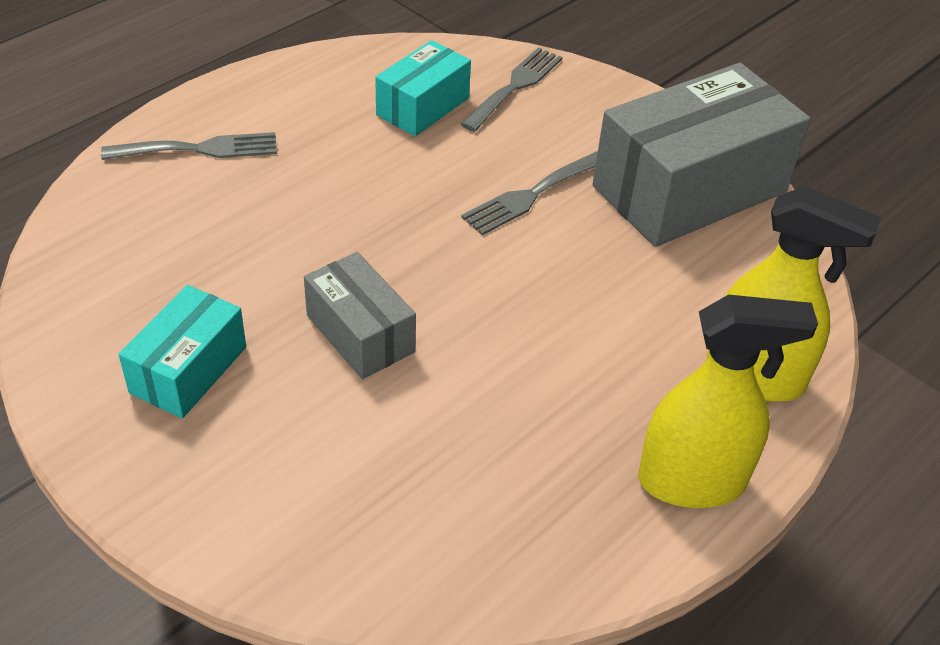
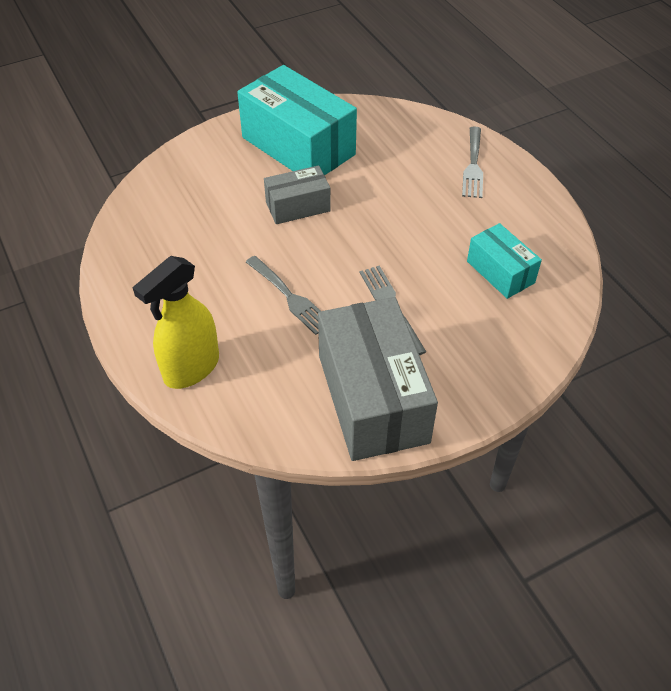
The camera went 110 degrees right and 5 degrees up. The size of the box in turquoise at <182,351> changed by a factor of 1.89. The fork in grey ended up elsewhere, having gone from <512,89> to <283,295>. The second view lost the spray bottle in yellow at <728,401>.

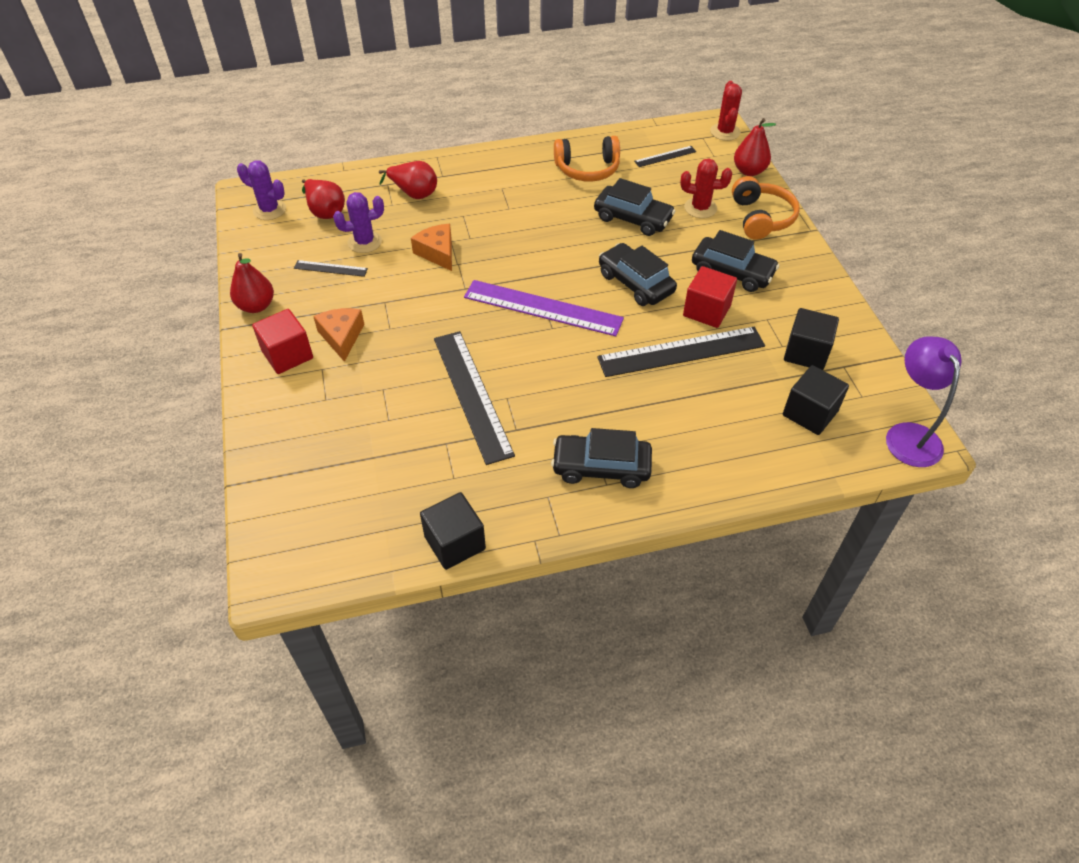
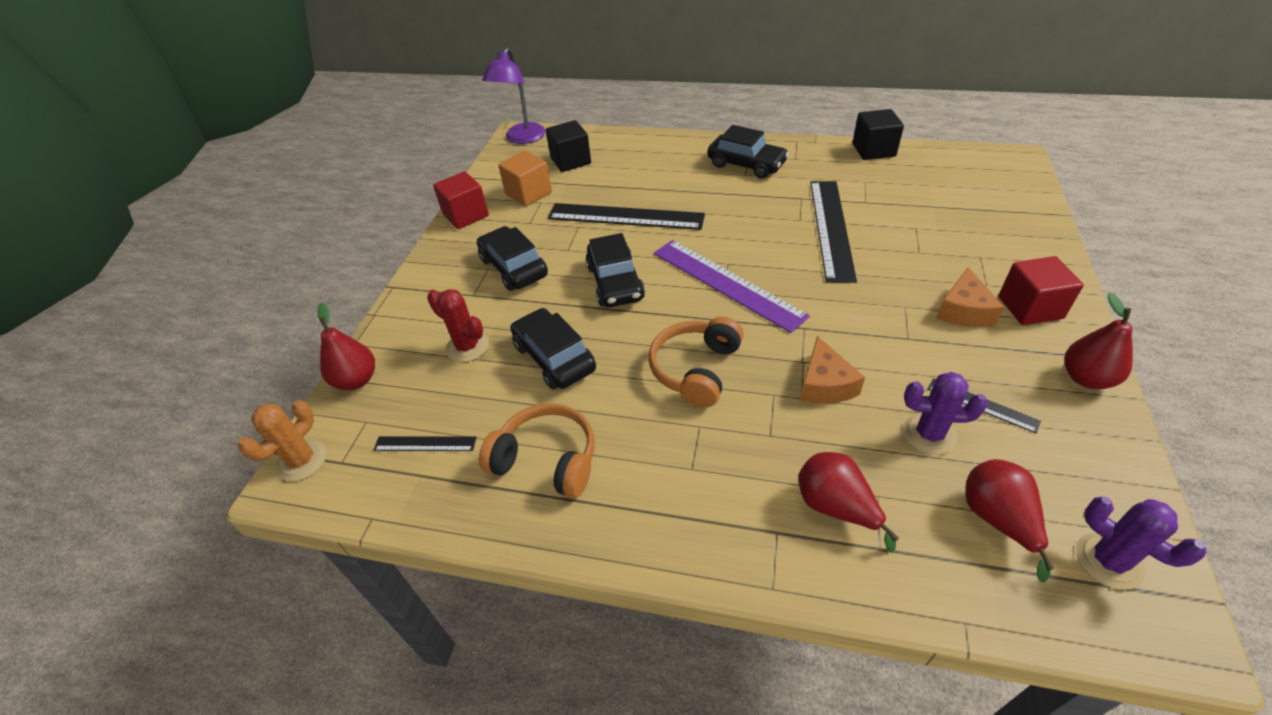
The camera went 150 degrees left and 5 degrees down. What was the cactus in red at <726,111> turned into the cactus in orange at <282,440>. The cube in red ended up elsewhere, having gone from <710,297> to <461,200>. What was the cube in black at <811,339> turned into the cube in orange at <525,178>. The headphones in orange ended up elsewhere, having gone from <766,208> to <696,362>.

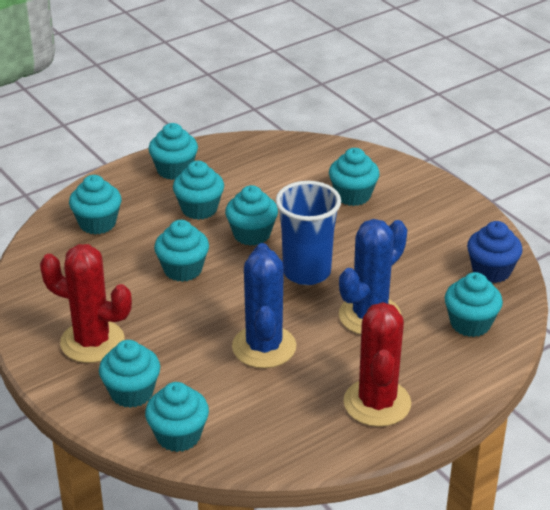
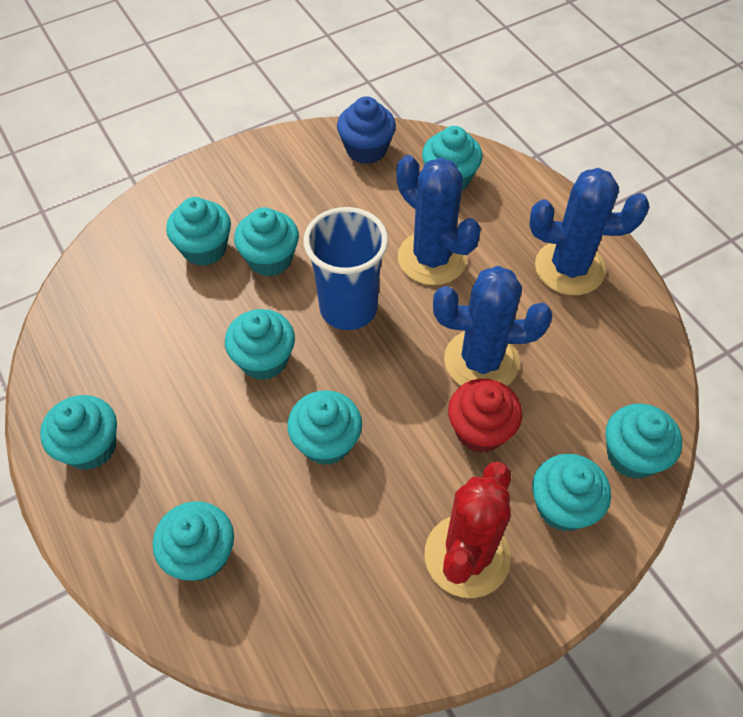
The camera went 85 degrees left and 20 degrees up. The cupcake in turquoise ended up elsewhere, having gone from <198,190> to <266,242>. The second view gained the cupcake in red at <485,416>. What was the cactus in red at <377,364> turned into the cactus in blue at <589,231>.

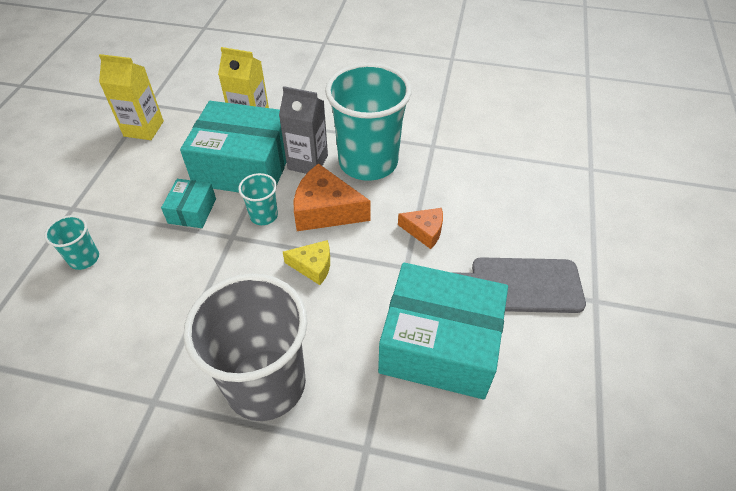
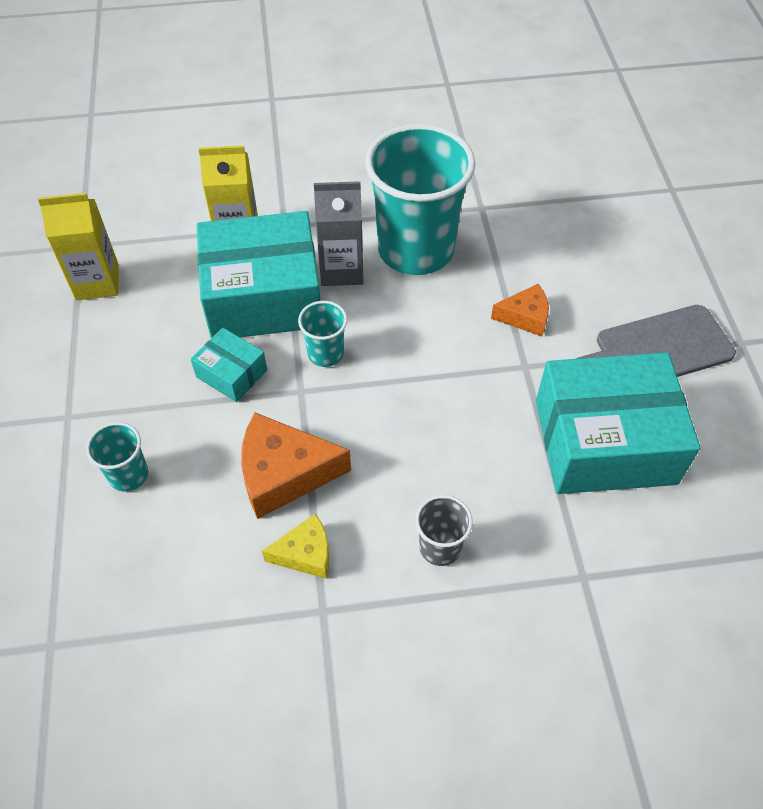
The camera went 20 degrees left and 5 degrees up. The box in turquoise at <188,203> ended up facing another way, 45 degrees counterclockwise from before. The cheese in orange ended up elsewhere, having gone from <332,197> to <296,465>. The cheese in yellow ended up elsewhere, having gone from <306,262> to <295,546>. The size of the cup in grey at <245,347> changed by a factor of 0.44.

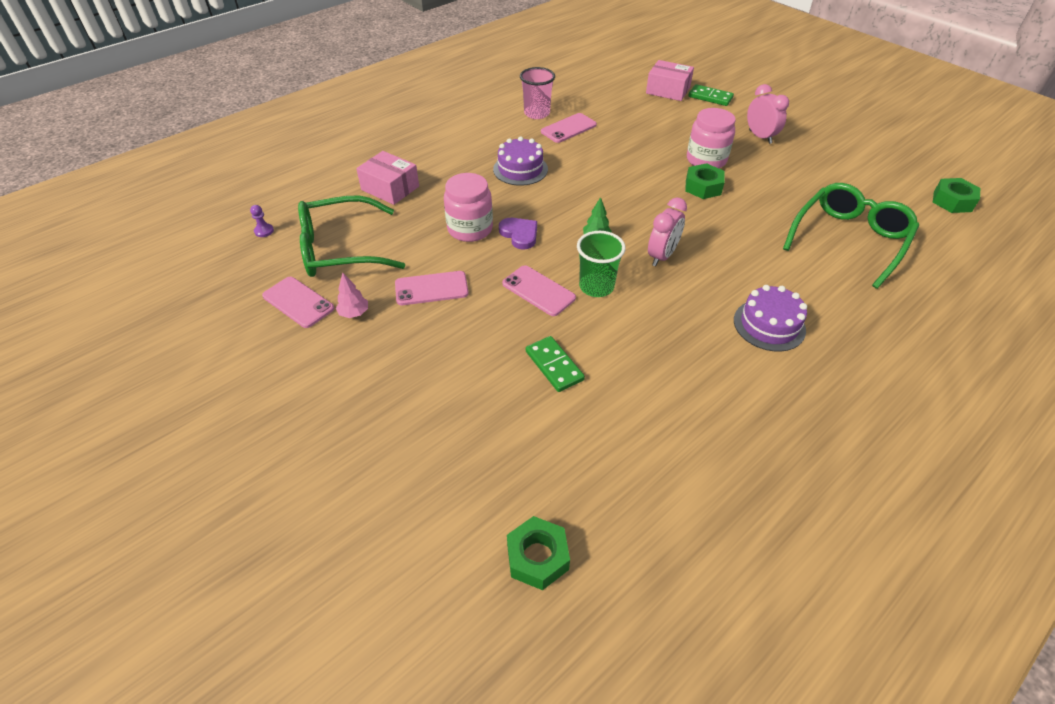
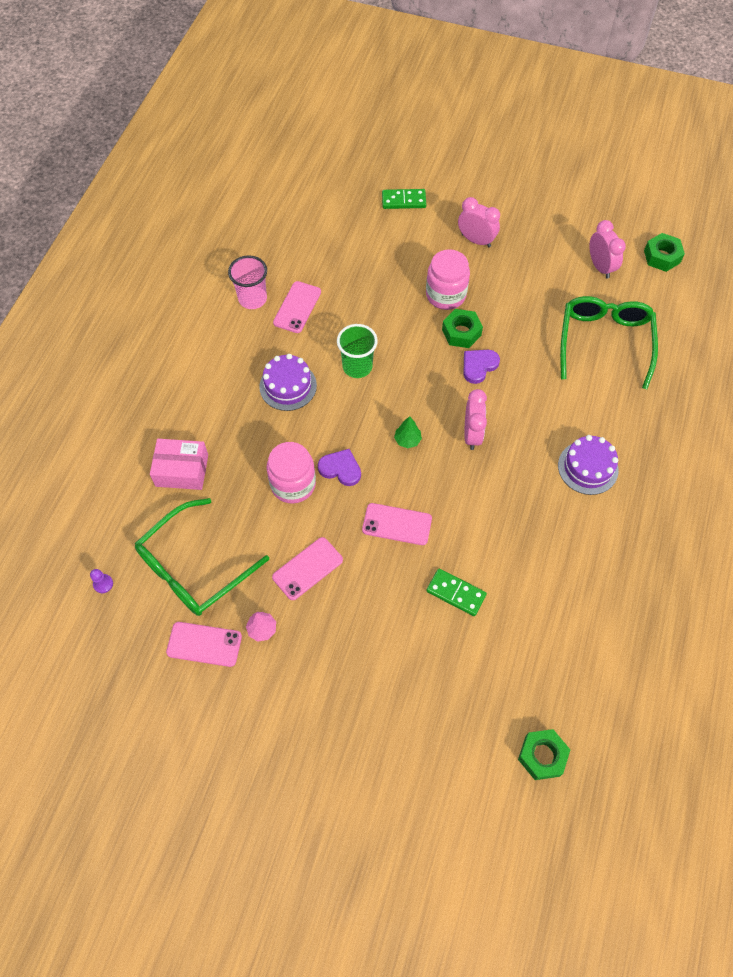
The camera went 30 degrees left and 15 degrees up. The cup in green ended up elsewhere, having gone from <601,264> to <357,351>. The second view gained the heart in purple at <482,367>. The second view gained the clock in pink at <607,249>. The second view lost the box in pink at <670,80>.

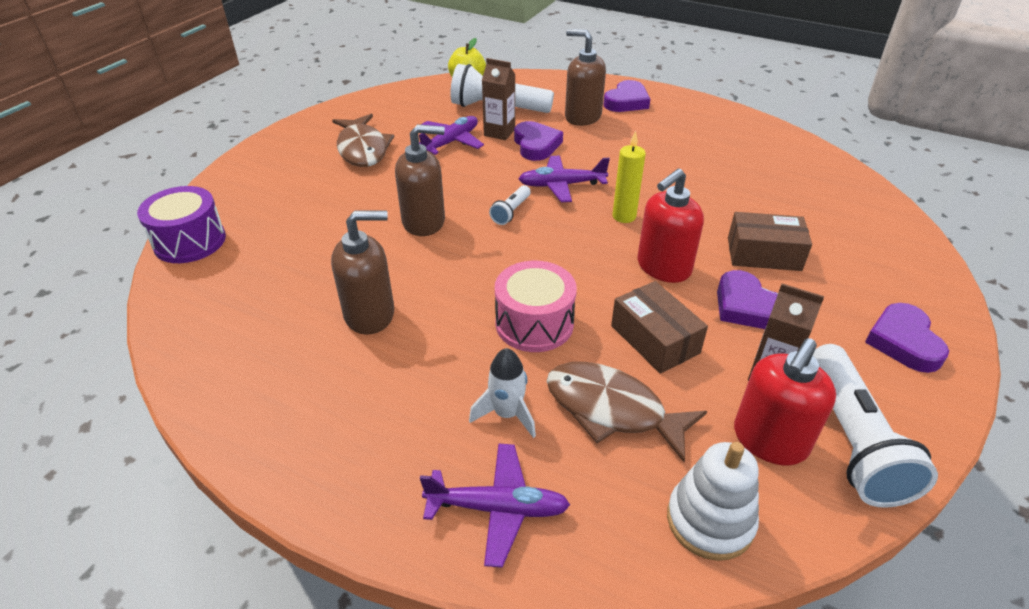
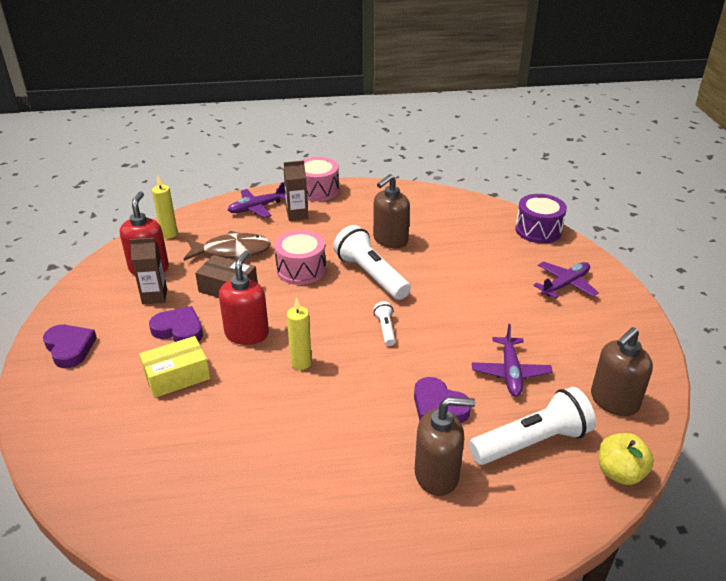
The camera went 145 degrees right and 5 degrees down. What was the box in brown at <770,241> turned into the box in yellow at <174,367>. Where the stacking toy in white stood at <713,501>, the candle in yellow came to stand at <165,207>. The carton in brown ended up elsewhere, having gone from <498,99> to <296,190>. The second view gained the drum in pink at <320,179>. The flashlight in white ended up elsewhere, having gone from <875,426> to <372,262>. The plane in purple ended up elsewhere, having gone from <564,179> to <566,280>. The soap dispenser in brown ended up elsewhere, having gone from <420,180> to <622,371>. The second view lost the fish in brown at <363,140>. The second view lost the rocket in white at <502,393>. The second view lost the heart in purple at <626,96>.

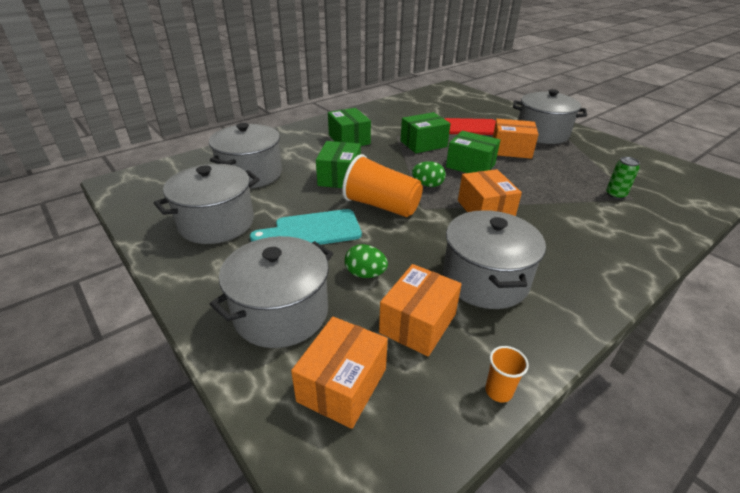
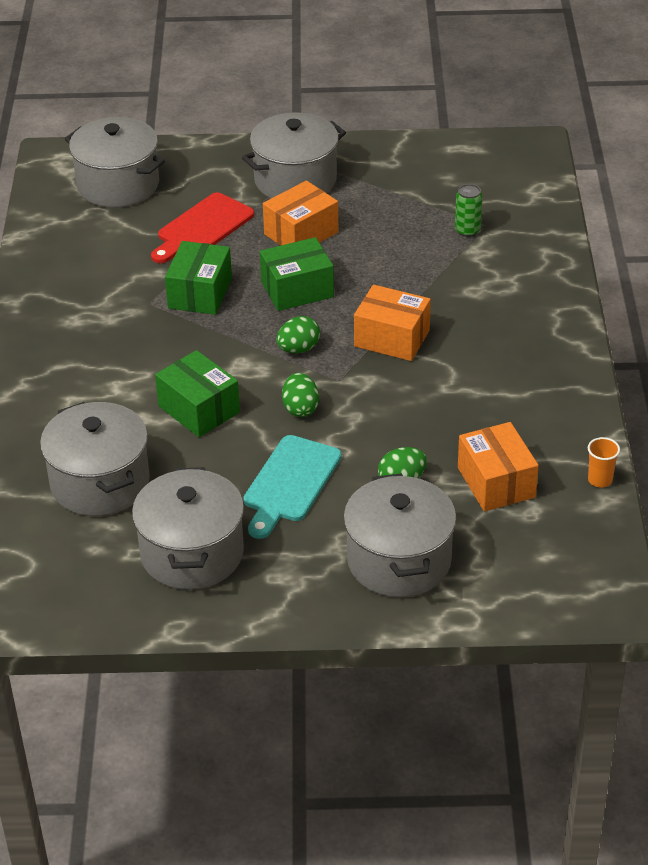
The camera went 50 degrees left and 5 degrees up. The pot in grey ended up elsewhere, having gone from <494,259> to <115,162>. Where the cup in orange stood at <382,185>, the egg in green came to stand at <300,395>. The second view lost the box in orange at <339,373>. The second view lost the box in green at <349,127>.

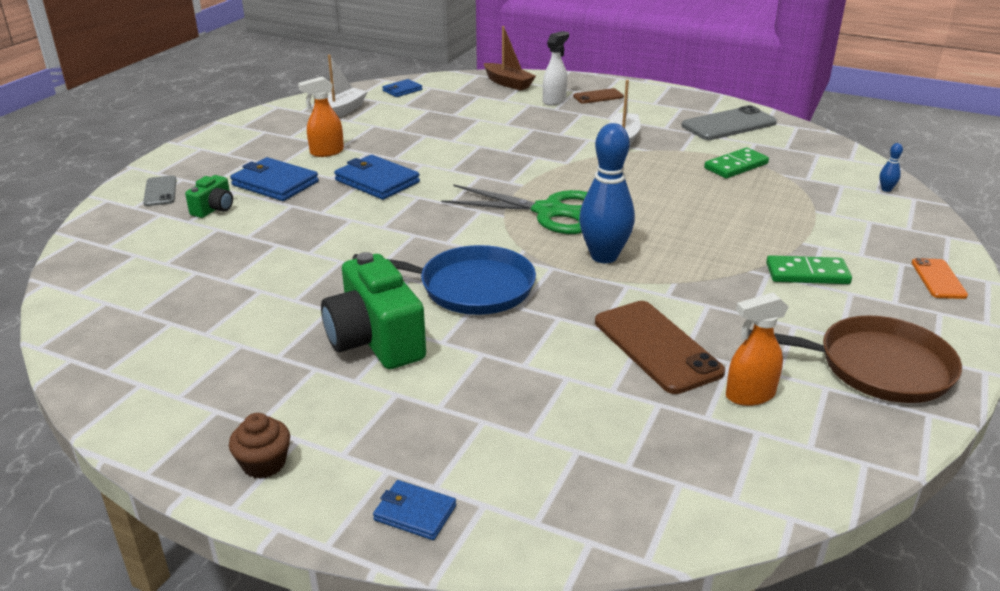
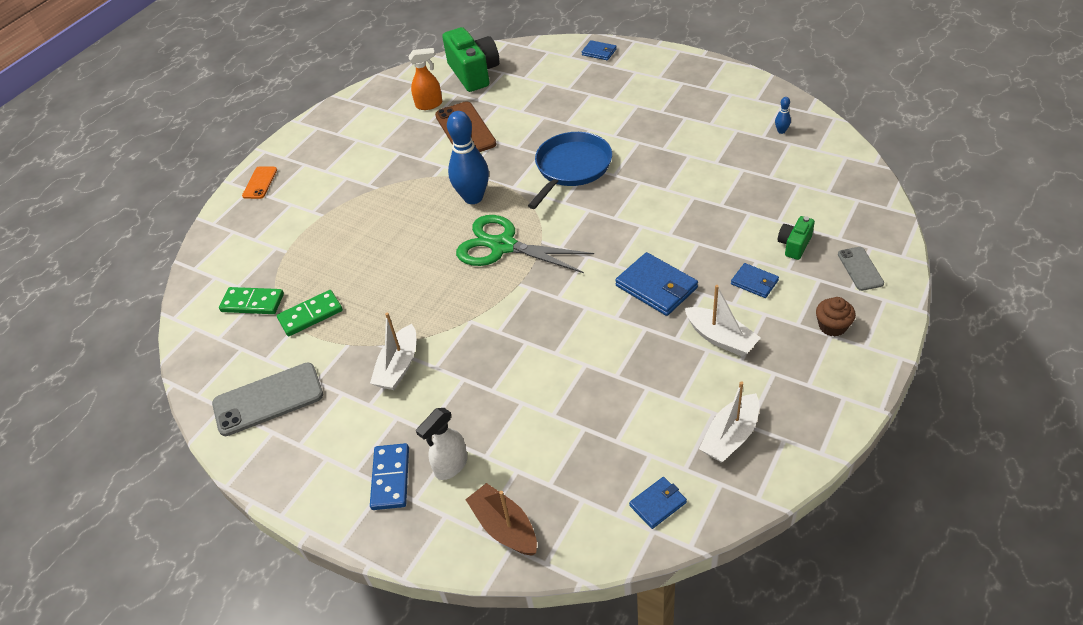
The camera went 170 degrees left and 15 degrees up. The domino in green ended up elsewhere, having gone from <809,269> to <251,300>. Where the phone in brown stood at <598,96>, the domino in blue came to stand at <389,476>. The camera in green ended up elsewhere, having gone from <373,310> to <471,59>. The pan in blue at <444,280> ended up facing another way, 105 degrees clockwise from before. Where the spray bottle in orange stood at <321,116>, the boat in white came to stand at <723,320>. The size of the wallet in blue at <274,179> changed by a factor of 0.57. The bowling pin in blue ended up elsewhere, having gone from <891,167> to <783,115>. The cupcake in brown ended up elsewhere, having gone from <259,446> to <836,317>. The second view lost the pan in brown at <851,359>.

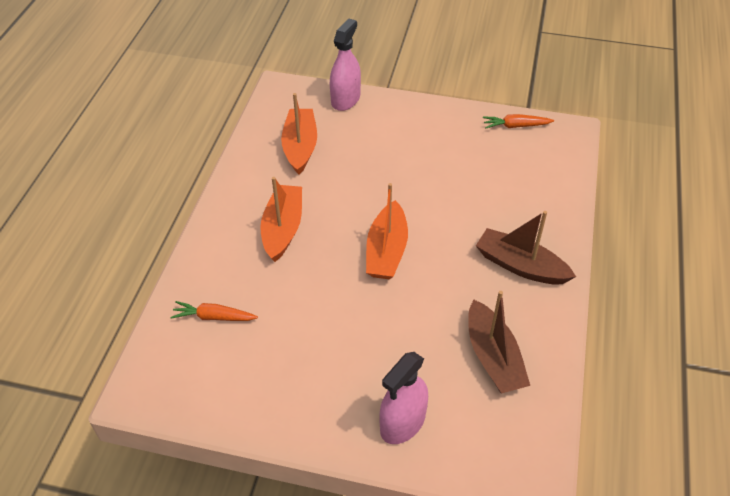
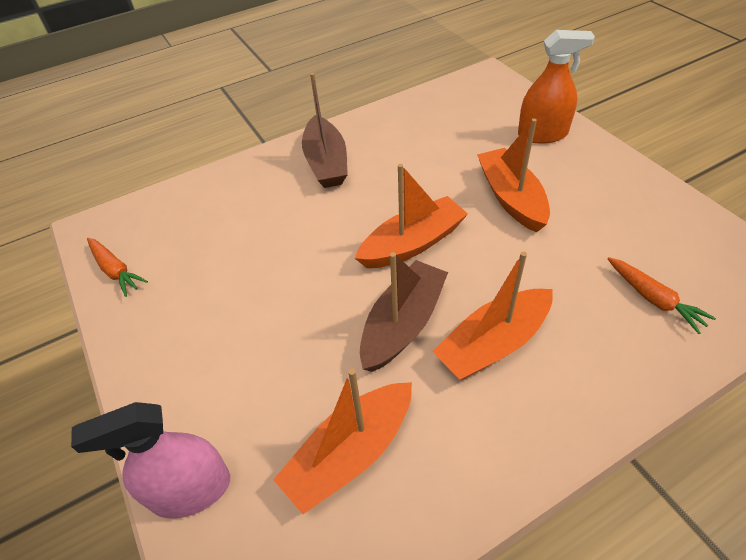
The camera went 130 degrees left and 0 degrees up. The boat in brown ended up elsewhere, having gone from <499,342> to <404,312>. The second view gained the boat in orange at <513,176>. What was the spray bottle in pink at <403,398> turned into the spray bottle in orange at <556,87>.

